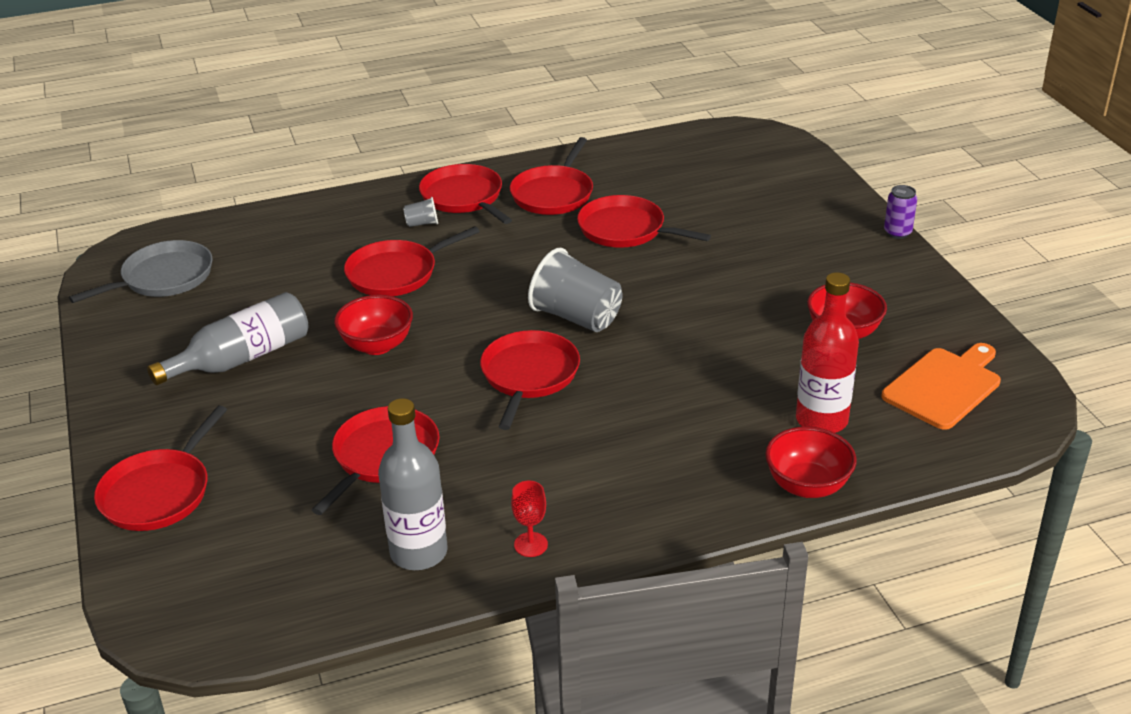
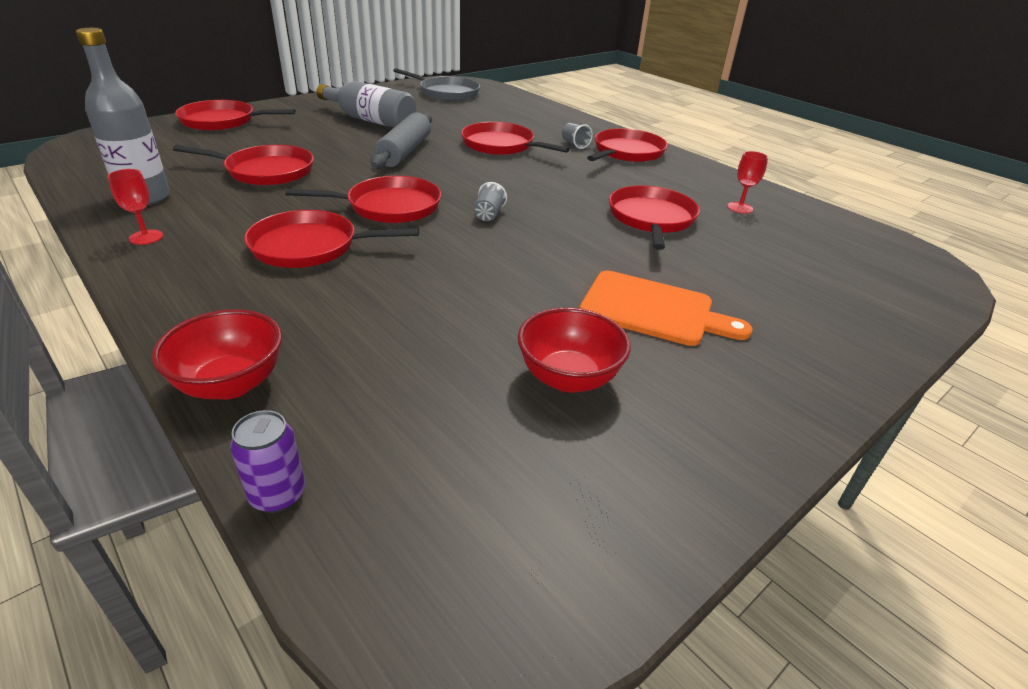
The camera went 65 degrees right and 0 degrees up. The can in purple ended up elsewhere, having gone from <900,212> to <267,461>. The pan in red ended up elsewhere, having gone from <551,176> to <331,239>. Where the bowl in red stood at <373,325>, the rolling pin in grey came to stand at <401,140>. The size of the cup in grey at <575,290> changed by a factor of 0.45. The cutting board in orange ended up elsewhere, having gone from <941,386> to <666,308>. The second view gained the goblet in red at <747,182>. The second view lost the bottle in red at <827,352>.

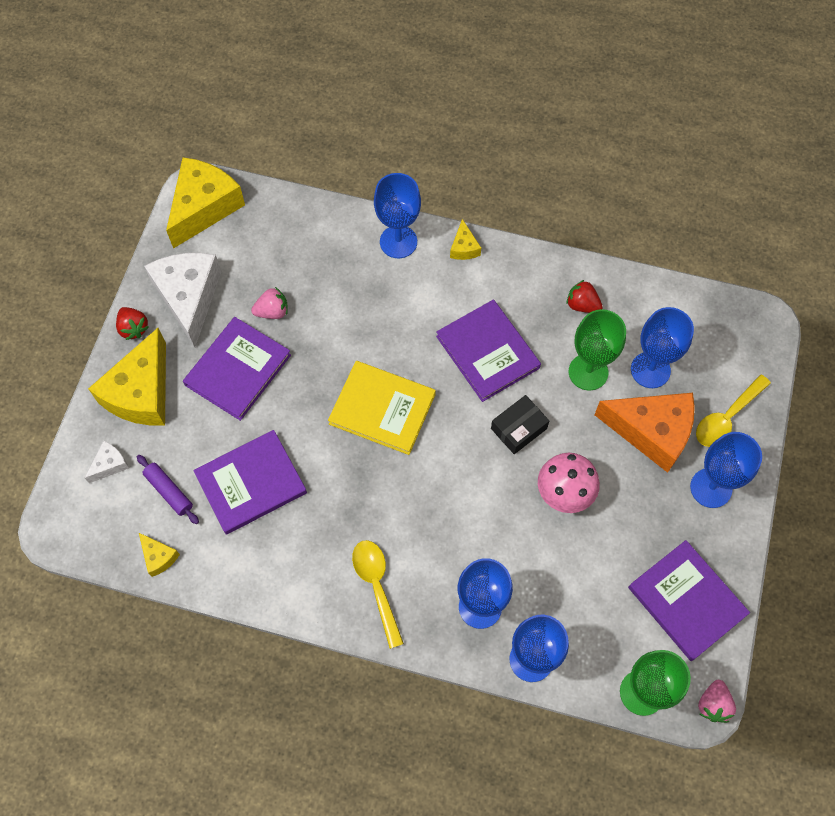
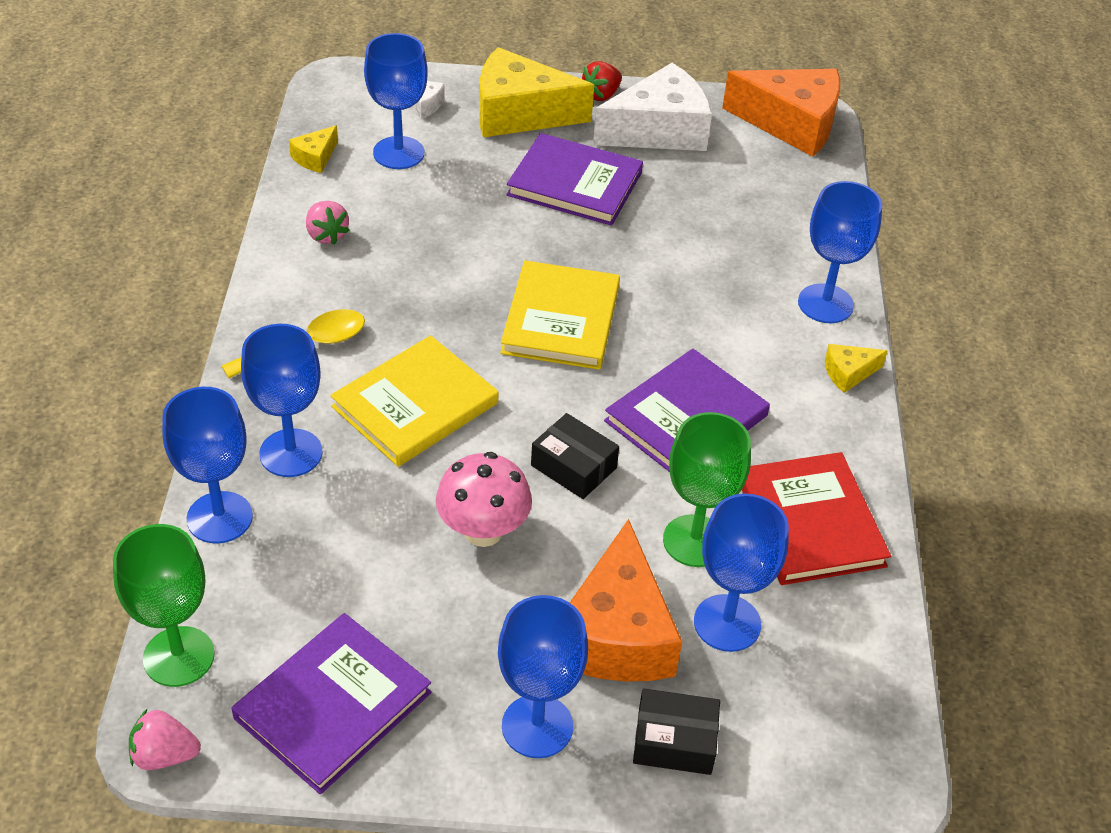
The camera went 75 degrees right and 20 degrees down. The strawberry in pink ended up elsewhere, having gone from <269,303> to <328,223>. The second view gained the book in yellow at <414,401>. Where the rolling pin in purple stood at <168,489>, the goblet in blue came to stand at <396,101>. Where the spoon in yellow stood at <733,411>, the box in black came to stand at <676,732>. What was the cheese in yellow at <205,203> turned into the cheese in orange at <781,113>. Where the strawberry in red stood at <584,296>, the book in red came to stand at <816,518>. The second view lost the book in purple at <250,482>.

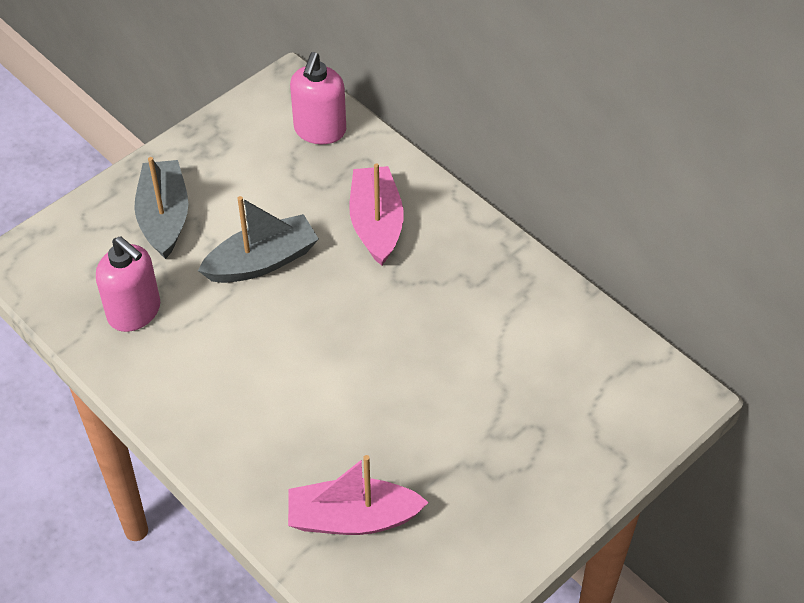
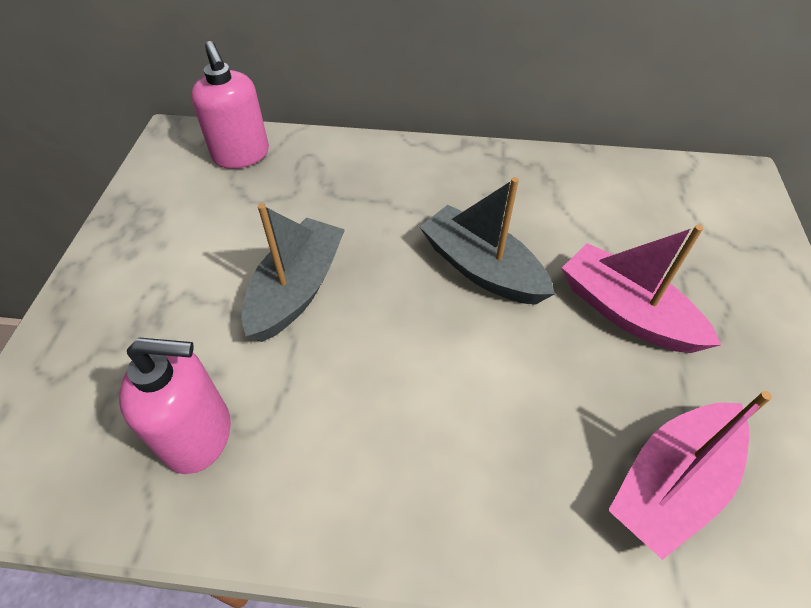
The camera went 40 degrees left and 0 degrees up. The boat in grey ended up elsewhere, having gone from <161,208> to <487,241>. The boat in pink ended up elsewhere, having gone from <376,214> to <641,289>.

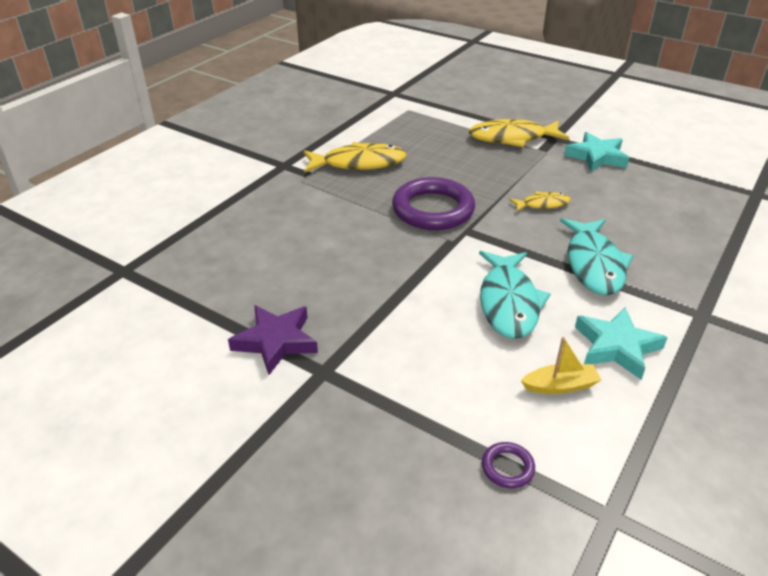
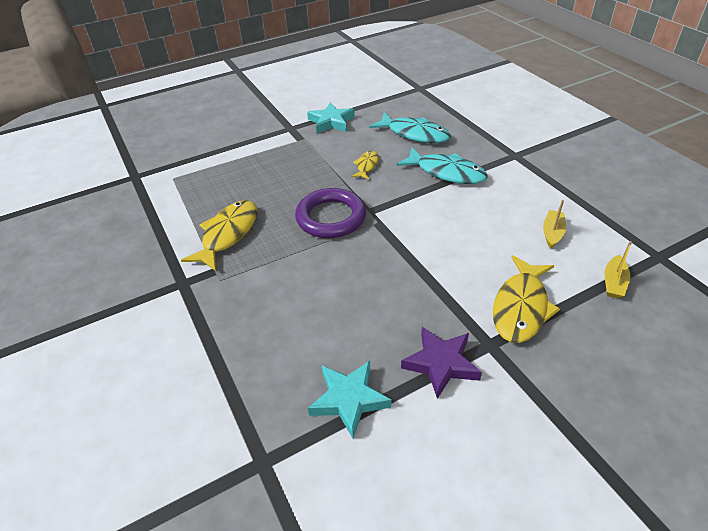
The camera went 60 degrees left and 5 degrees up. The star in turquoise ended up elsewhere, having gone from <621,343> to <350,400>. The fish in turquoise ended up elsewhere, having gone from <515,295> to <410,127>. The fish in yellow ended up elsewhere, having gone from <519,133> to <526,299>. Where the ring in purple stood at <508,465>, the boat in yellow came to stand at <618,270>.

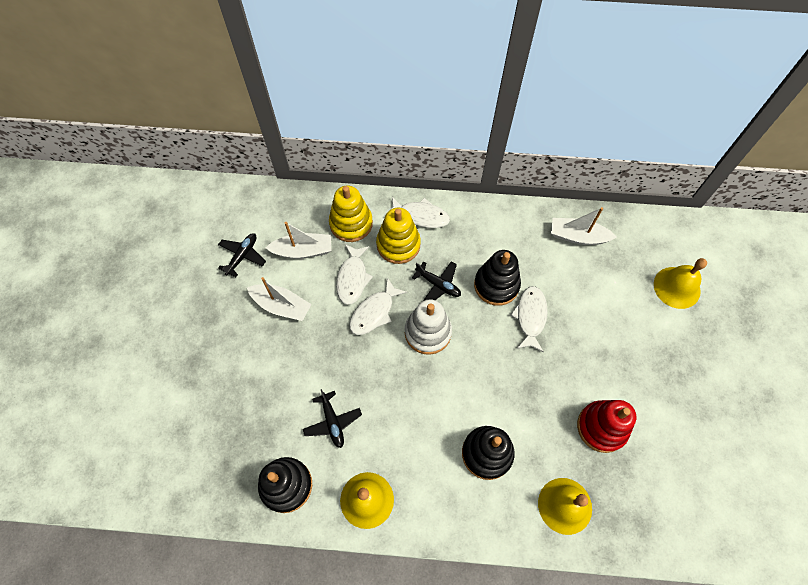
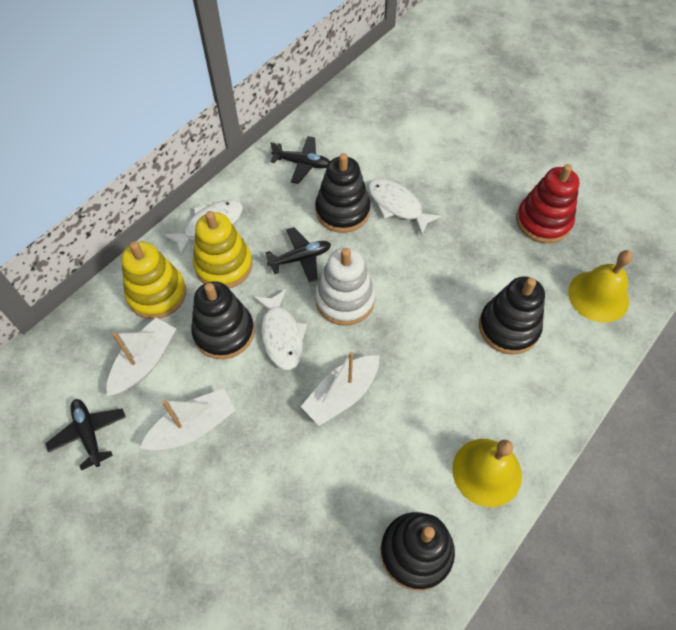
The camera went 55 degrees left and 5 degrees down. Where the fish in white stood at <354,274>, the stacking toy in black came to stand at <223,320>. The plane in black ended up elsewhere, having gone from <332,418> to <300,160>. The boat in white ended up elsewhere, having gone from <584,226> to <340,389>. The second view lost the bell in yellow at <680,283>.

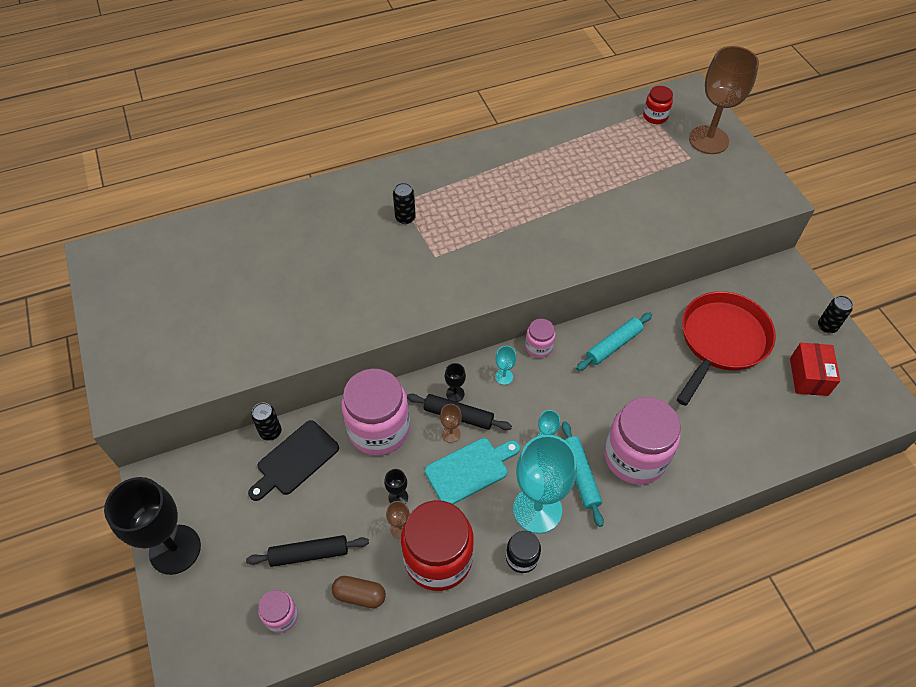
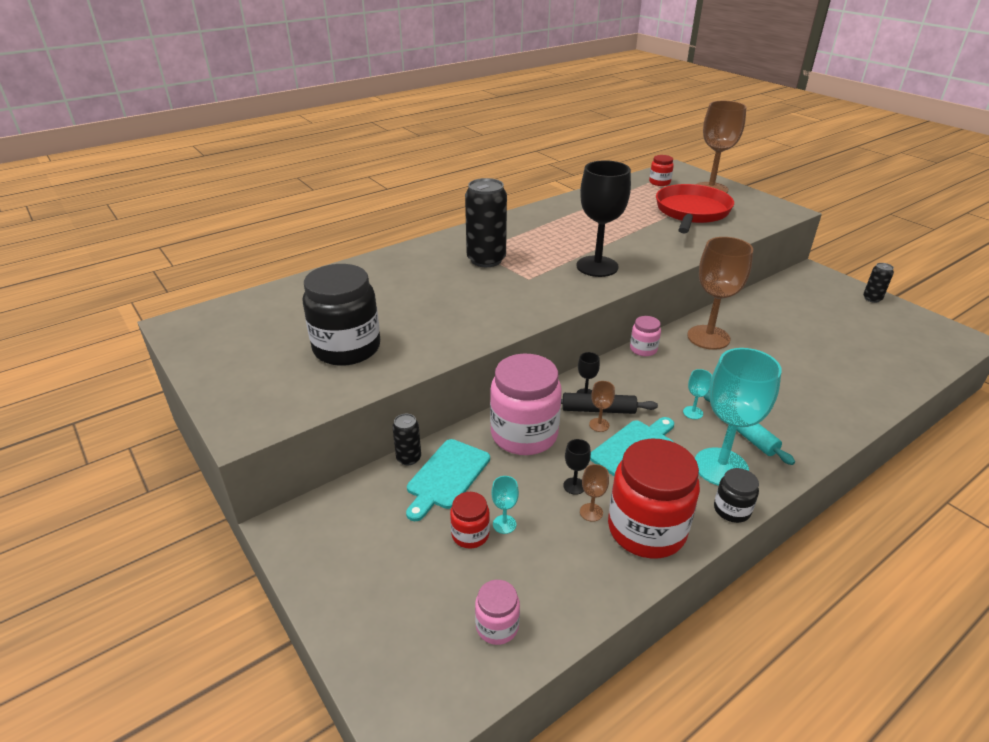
The camera went 15 degrees left and 20 degrees down. The second view gained the jar in black at <341,315>. What was the cutting board in black at <293,460> turned into the cutting board in turquoise at <448,480>. The second view gained the jar in red at <470,520>. The size of the can in black at <404,203> changed by a factor of 1.99. The goblet in turquoise ended up elsewhere, having gone from <505,365> to <505,505>. The goblet in black ended up elsewhere, having gone from <152,526> to <604,218>. The pan in red ended up elsewhere, having gone from <726,348> to <695,208>. Where the rolling pin in turquoise stood at <614,342>, the goblet in brown came to stand at <720,293>. The second view lost the rolling pin in black at <307,551>. The second view lost the capsule in brown at <359,592>. The second view lost the jar in pink at <642,441>. The second view lost the box in red at <815,369>.

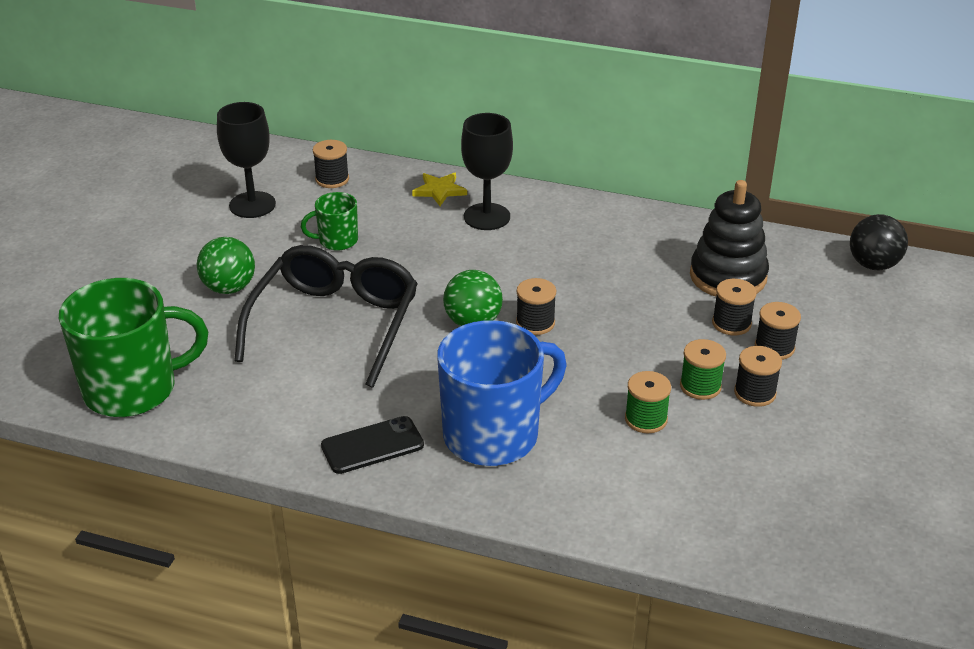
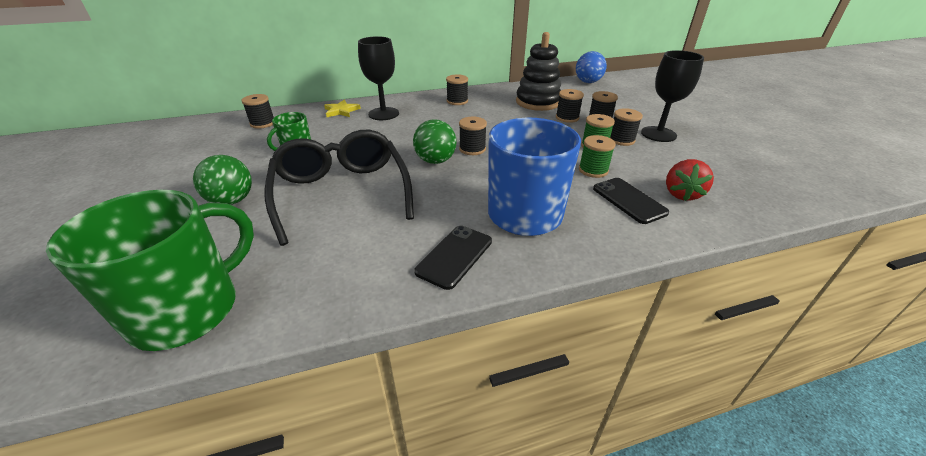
The camera went 35 degrees left and 0 degrees up. The second view gained the spool in black at <457,89>. What was the ball in black at <879,242> turned into the ball in blue at <591,67>. The second view gained the phone in black at <631,201>. The goblet in black ended up elsewhere, having gone from <246,160> to <672,96>. The second view gained the strawberry in red at <690,180>.

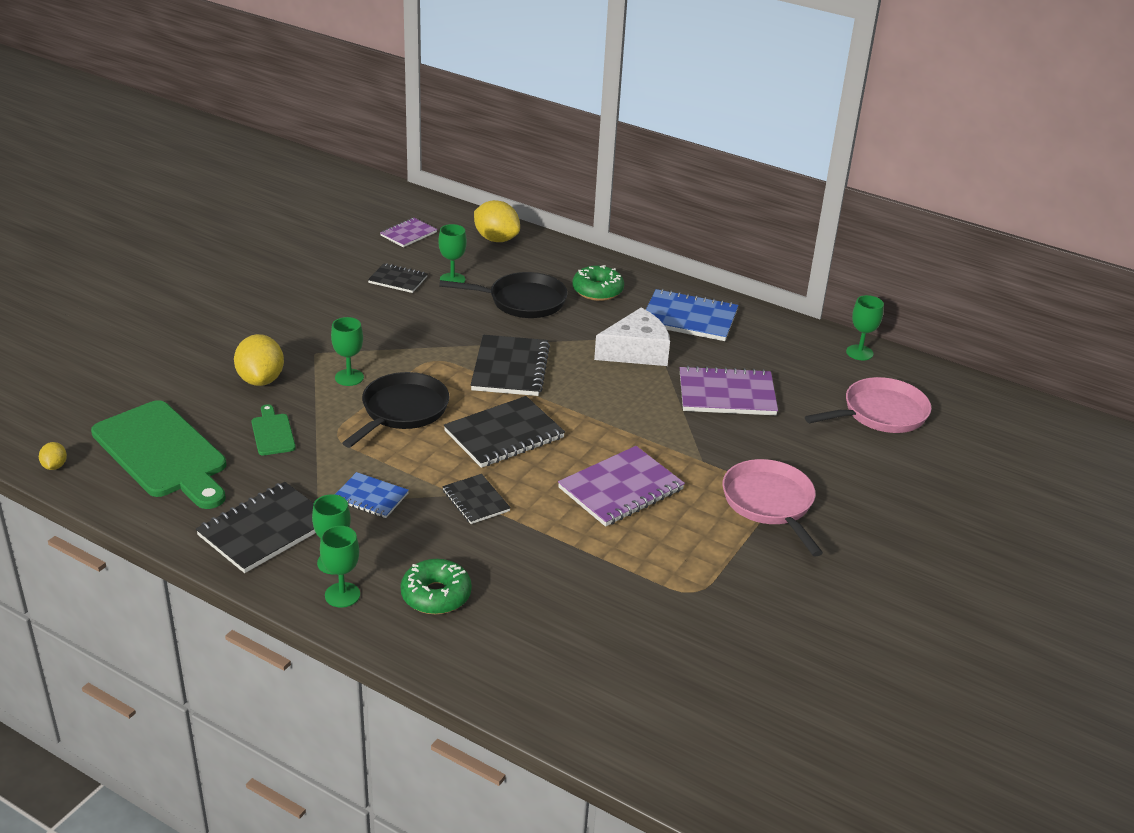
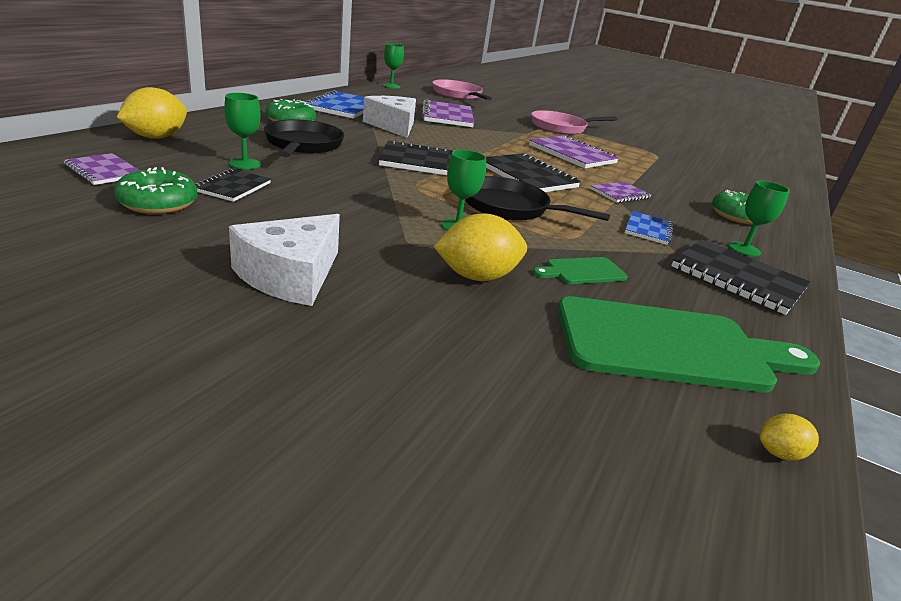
The camera went 95 degrees left and 5 degrees down. The second view gained the donut in green at <156,190>. The second view gained the cheese in white at <284,260>. The cutting board in green at <158,454> ended up facing another way, 45 degrees clockwise from before. What was the notebook in black at <476,499> turned into the notebook in purple at <620,192>. The second view lost the goblet in green at <340,567>.

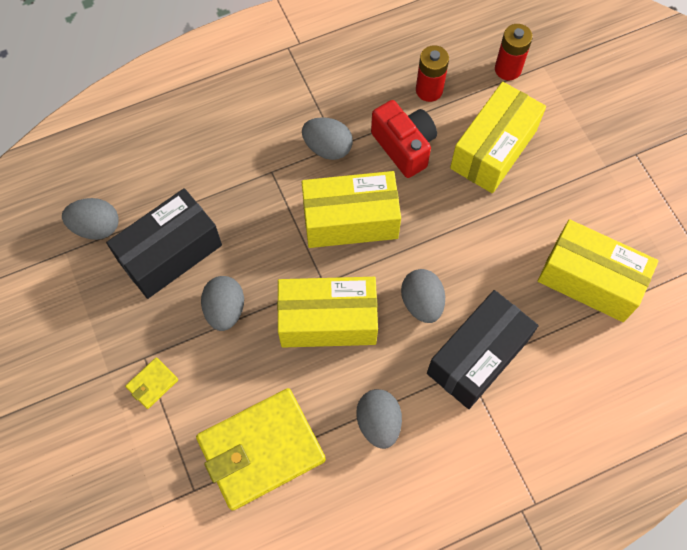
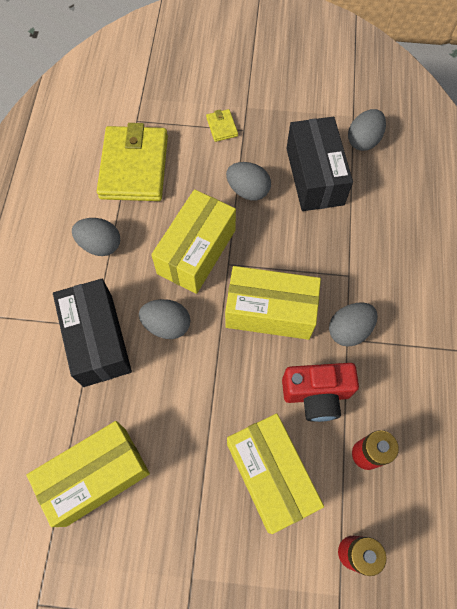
The camera went 120 degrees right and 0 degrees up. The box in yellow at <351,209> ended up facing another way, 75 degrees clockwise from before.

